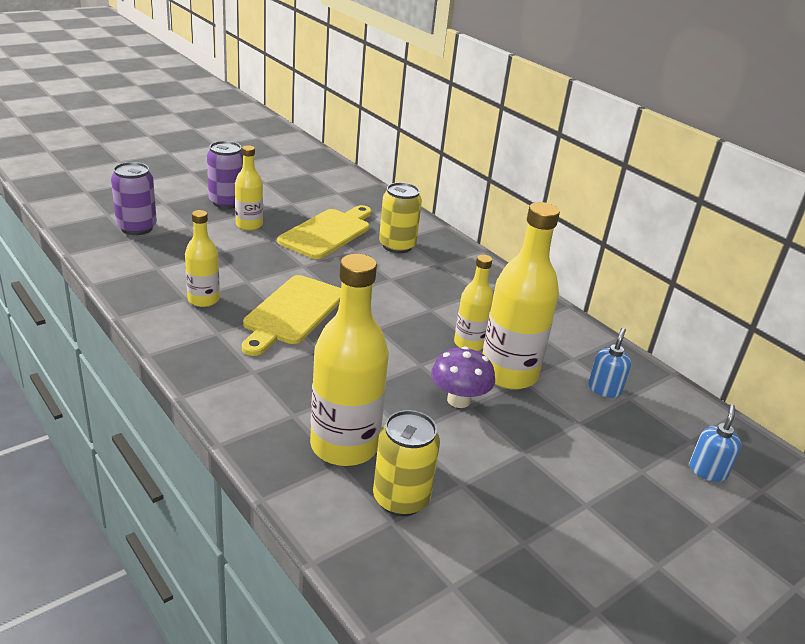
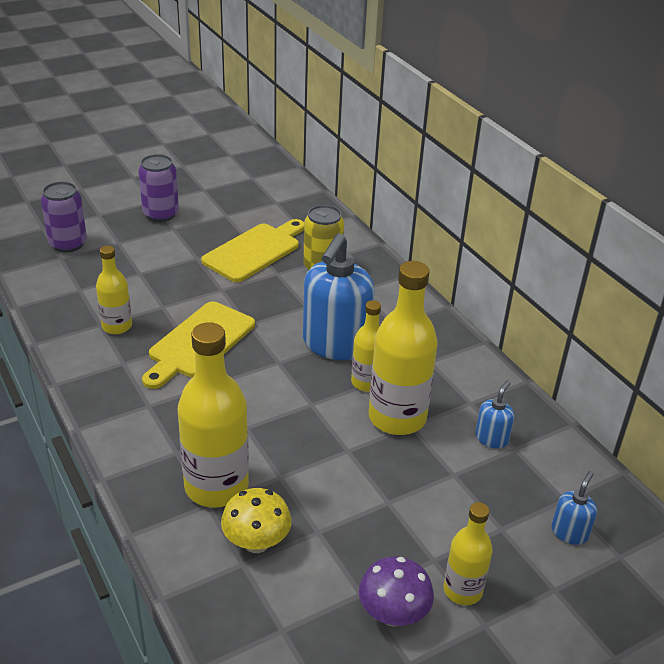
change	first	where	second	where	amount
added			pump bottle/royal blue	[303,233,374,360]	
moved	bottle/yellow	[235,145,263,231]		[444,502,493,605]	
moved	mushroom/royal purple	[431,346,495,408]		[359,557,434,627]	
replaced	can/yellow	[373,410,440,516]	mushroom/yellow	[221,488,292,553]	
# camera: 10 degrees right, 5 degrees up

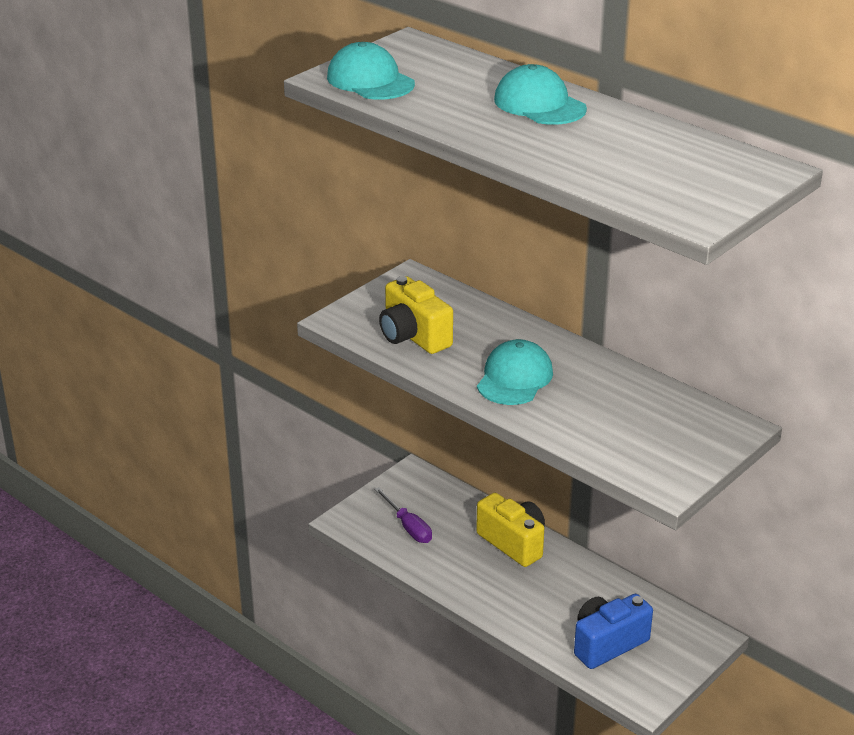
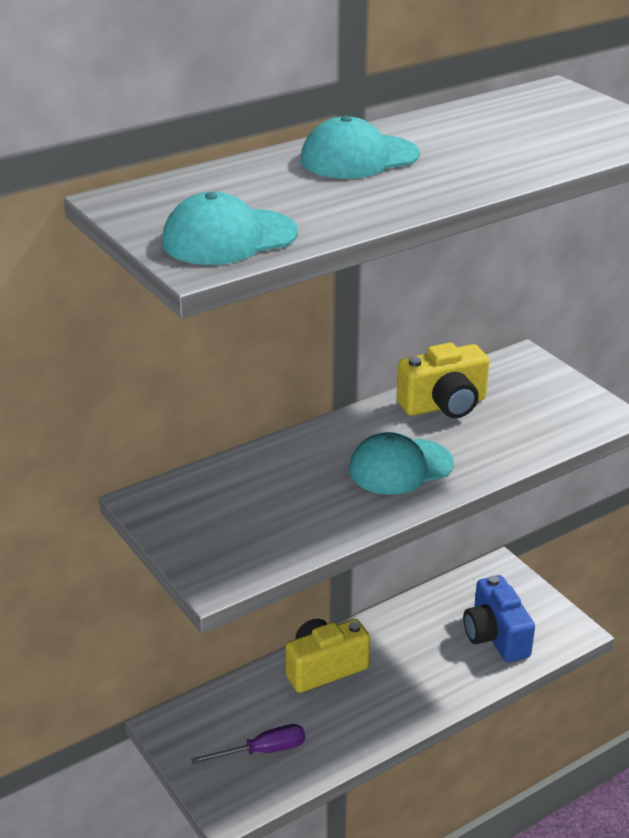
change	first	where	second	where	amount
moved	photo camera/yellow	[379,276,453,354]		[397,343,489,418]	
turned	baseball cap/aqua	[477,339,553,405]		[349,432,454,495]	60 degrees counterclockwise
# camera: 75 degrees left, 0 degrees up

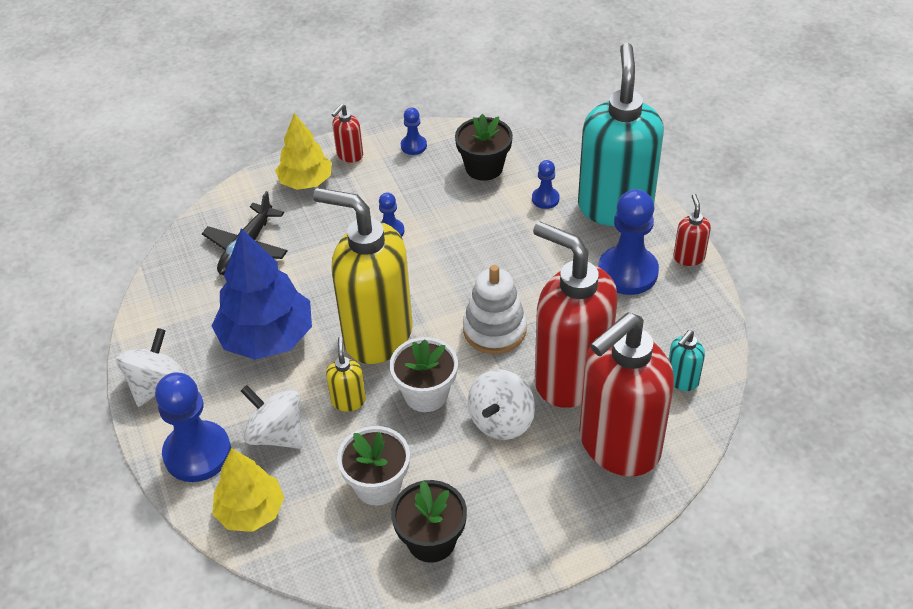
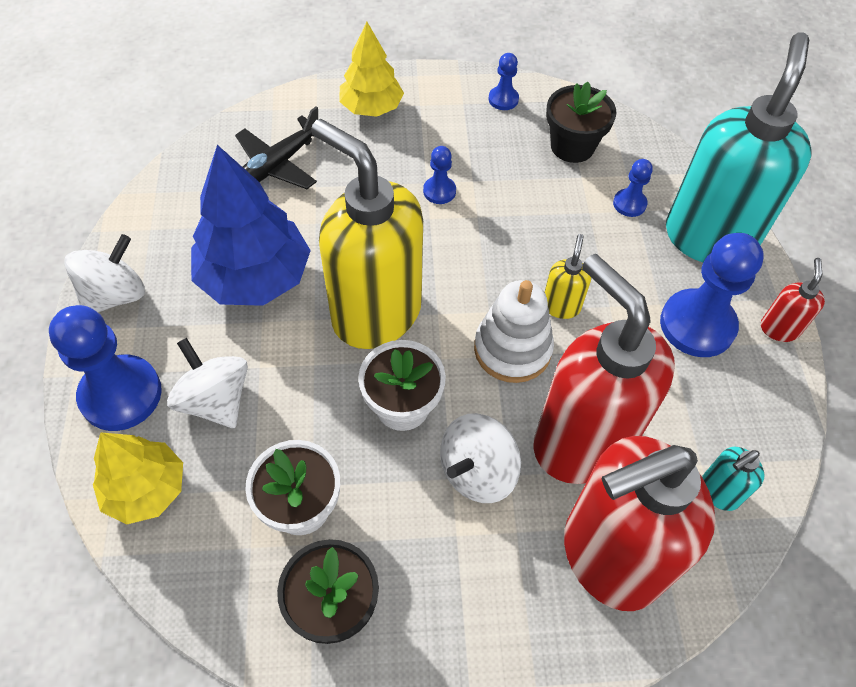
change	first	where	second	where	amount
removed	pump bottle/red	[331,104,363,163]			
moved	pump bottle/yellow	[326,337,366,412]		[545,234,591,319]	
# camera: 15 degrees right, 10 degrees up

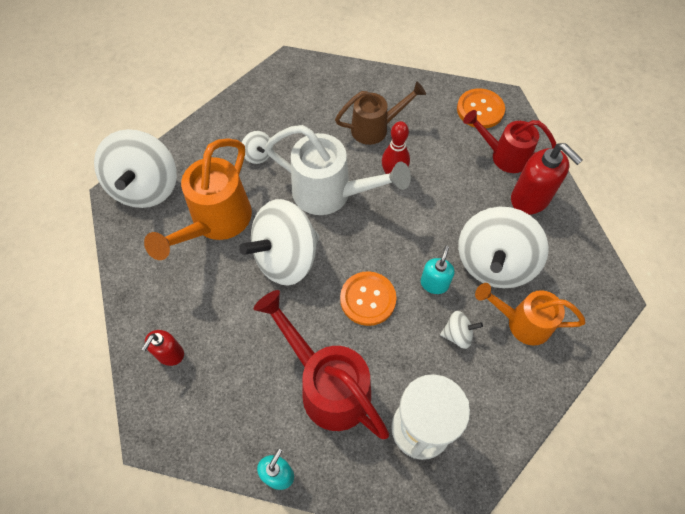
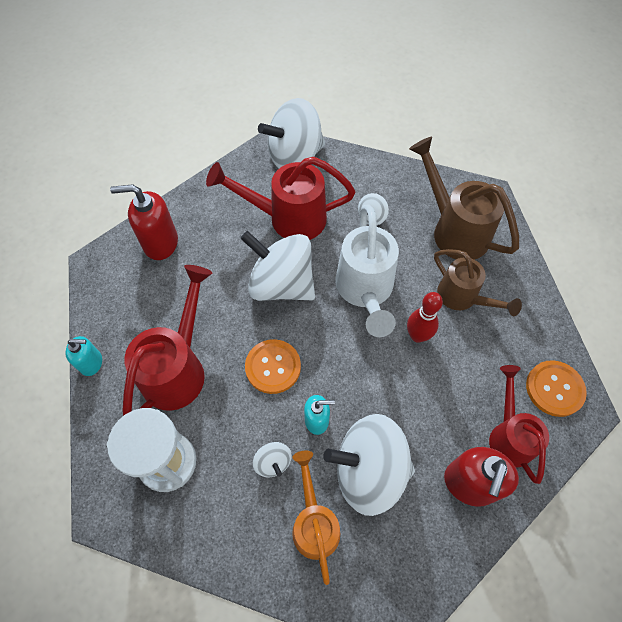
change	first	where	second	where	amount
added			watering pot/russet	[409,137,519,260]	
recoloured	watering pot/bright orange	[144,138,252,260]	watering pot/red	[206,157,355,240]	
resized	pump bottle/red	[142,330,184,366]		[110,184,178,260]	x1.69
# camera: 65 degrees right, 0 degrees up

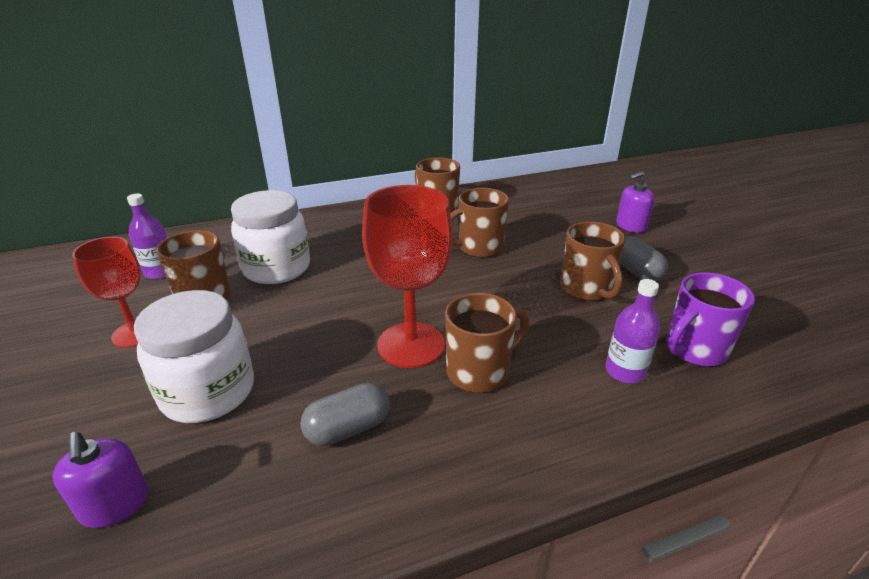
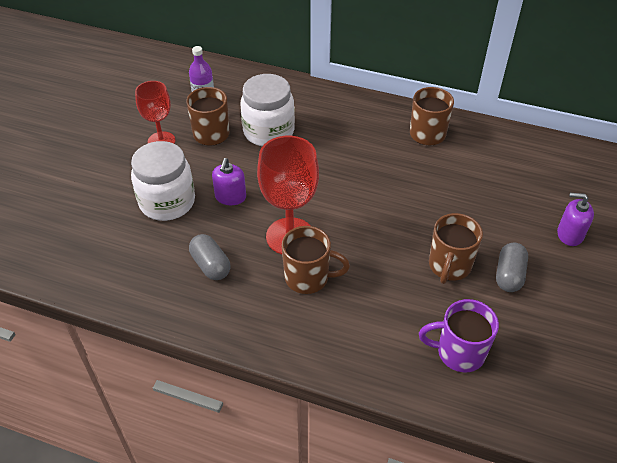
change	first	where	second	where	amount
removed	mug/russet	[450,188,509,258]			
removed	bottle/royal purple	[605,279,660,383]			
moved	pump bottle/royal purple	[52,432,149,528]		[212,158,246,205]	
turned	pill/ash-grey	[300,382,390,446]		[189,234,231,280]	45 degrees clockwise
# camera: 40 degrees right, 15 degrees up

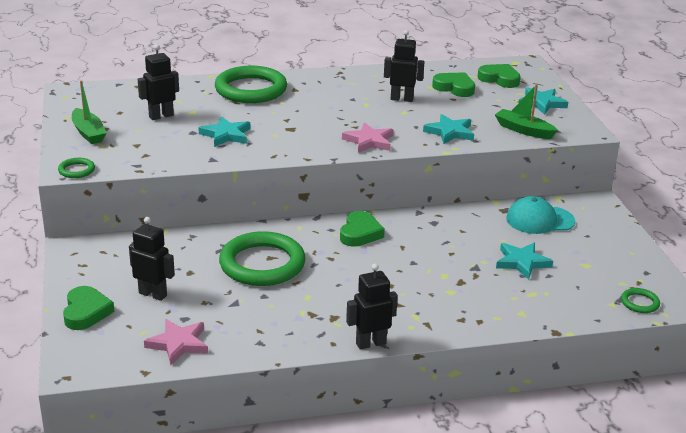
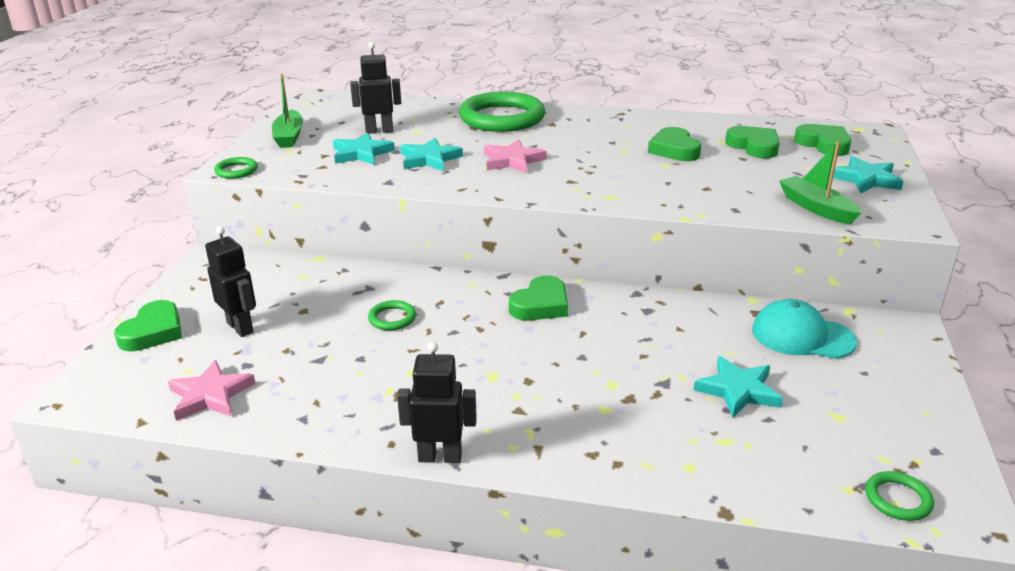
change	first	where	second	where	amount
moved	five-pointed star/rosy	[342,122,393,153]		[484,139,546,174]	
moved	five-pointed star/aqua	[423,114,474,144]		[333,132,395,165]	
replaced	robot/ebony	[384,30,425,102]	heart/green	[648,127,701,161]	
resized	hoop/green	[219,231,306,286]		[368,300,416,330]	x0.43
# camera: 25 degrees right, 0 degrees up

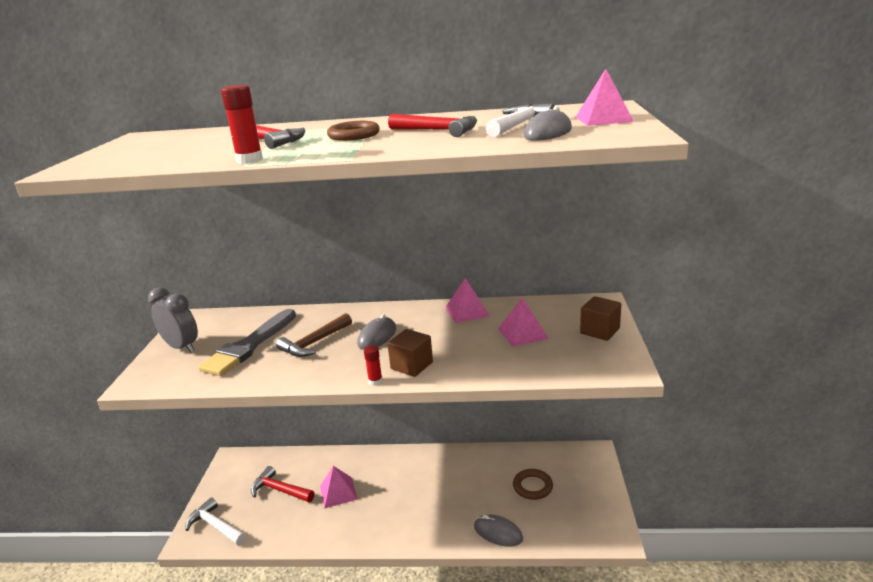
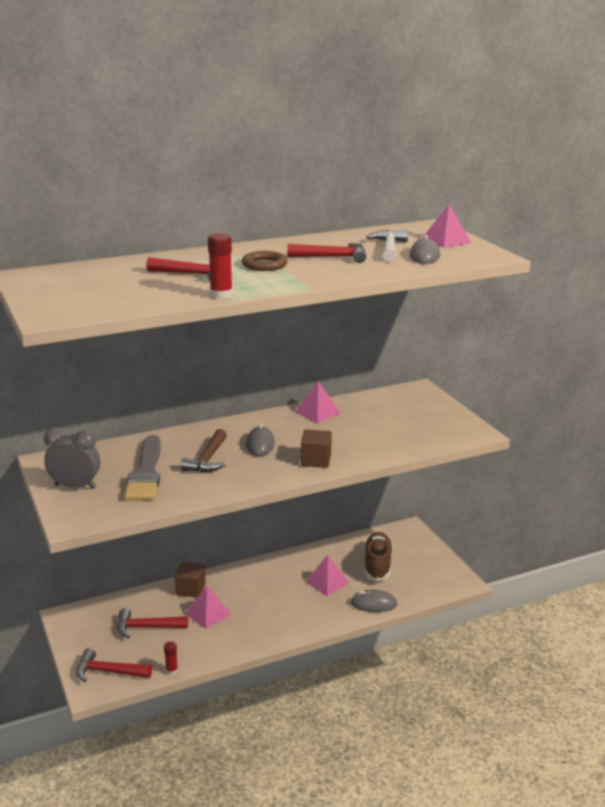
change	first	where	second	where	amount
moved	glue/red	[364,345,383,386]		[164,642,178,675]	
moved	solid pyramid/rosy	[498,297,549,347]		[305,555,349,596]	
moved	cube/russet	[580,296,621,341]		[175,562,206,598]	
replaced	hoop/russet	[513,469,553,500]	lace-up shoe/russet	[364,532,393,581]	
recoloured	hammer/pure white	[185,497,246,546]	hammer/red	[76,648,152,682]	
# camera: 30 degrees left, 0 degrees up

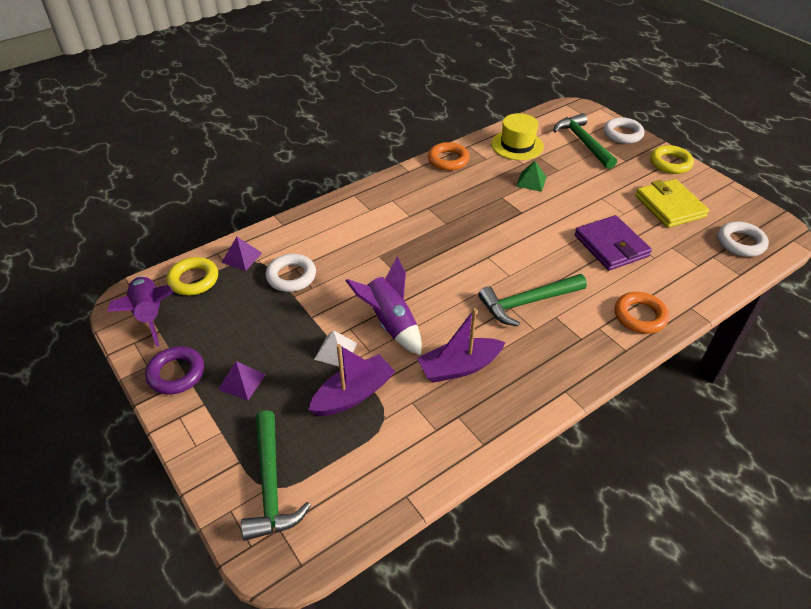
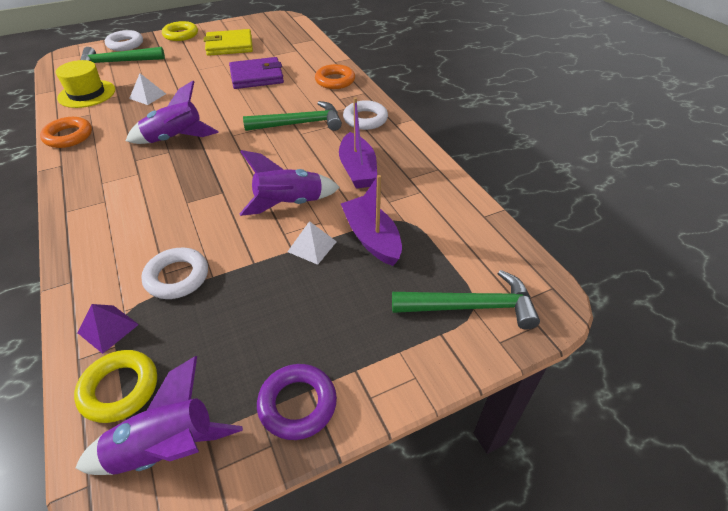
change	first	where	second	where	amount
removed	solid pyramid/royal purple	[218,361,266,400]			
added			toy rocket/royal purple	[126,81,219,144]	
moved	hoop/pure white	[718,222,769,257]		[343,100,388,130]	
recoloured	solid pyramid/green	[516,161,546,192]	solid pyramid/pure white	[129,73,166,105]	
turned	hammer/green	[478,274,587,326]		[243,101,342,131]	90 degrees counterclockwise
# camera: 80 degrees left, 0 degrees up

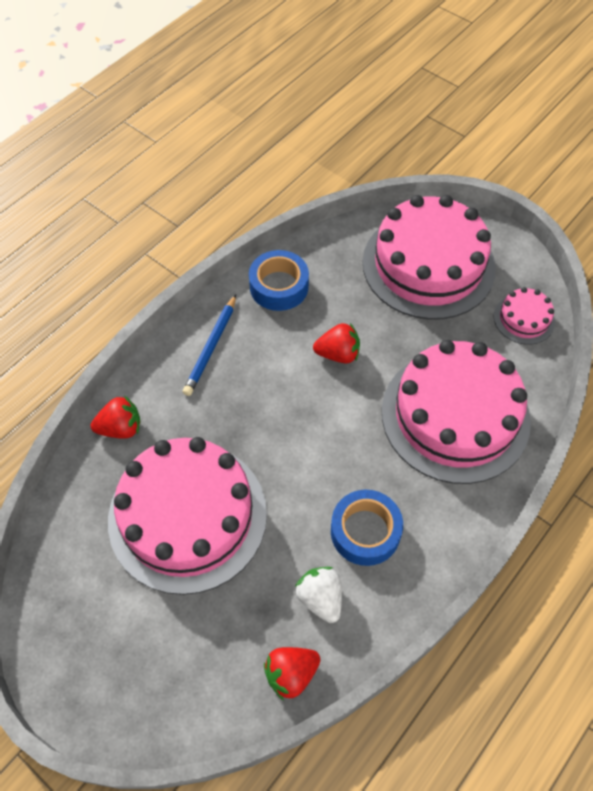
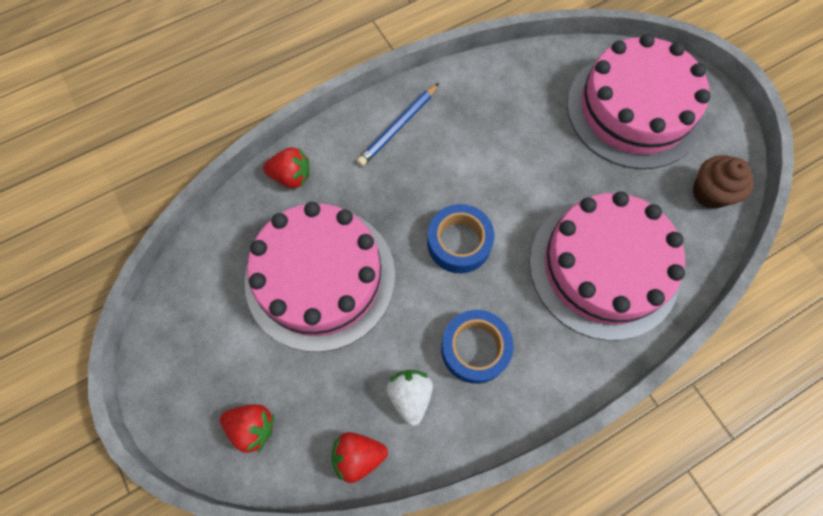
change	first	where	second	where	amount
moved	tape/royal blue	[249,250,309,311]		[427,204,494,273]	
moved	berry/red	[313,323,360,364]		[220,404,274,453]	
replaced	layer cake/rosy	[494,287,555,345]	cupcake/russet	[693,155,754,209]	
# camera: 20 degrees right, 10 degrees up

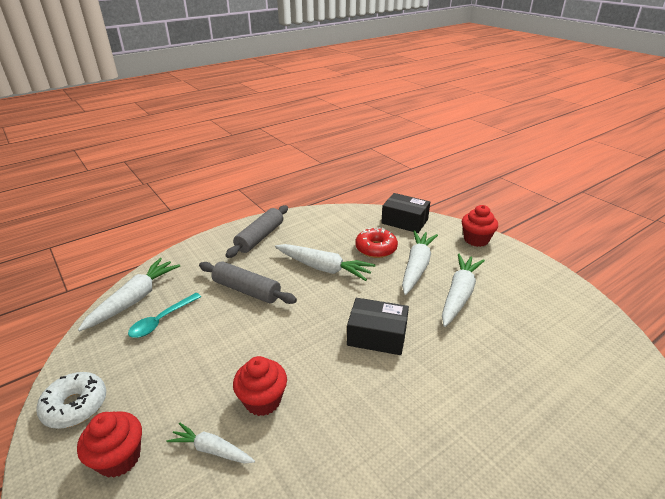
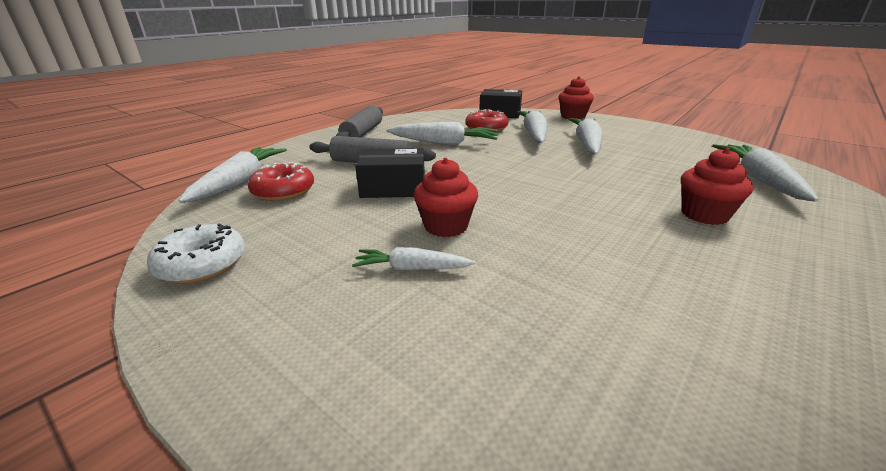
change	first	where	second	where	amount
added			carrot/pure white	[712,144,819,202]	
moved	cupcake/red	[77,411,142,478]		[681,148,753,225]	
moved	parcel/ebony	[347,298,409,355]		[355,148,425,198]	
replaced	teaspoon/aqua	[128,293,201,338]	doughnut/red	[248,162,314,201]	
# camera: 15 degrees left, 5 degrees down

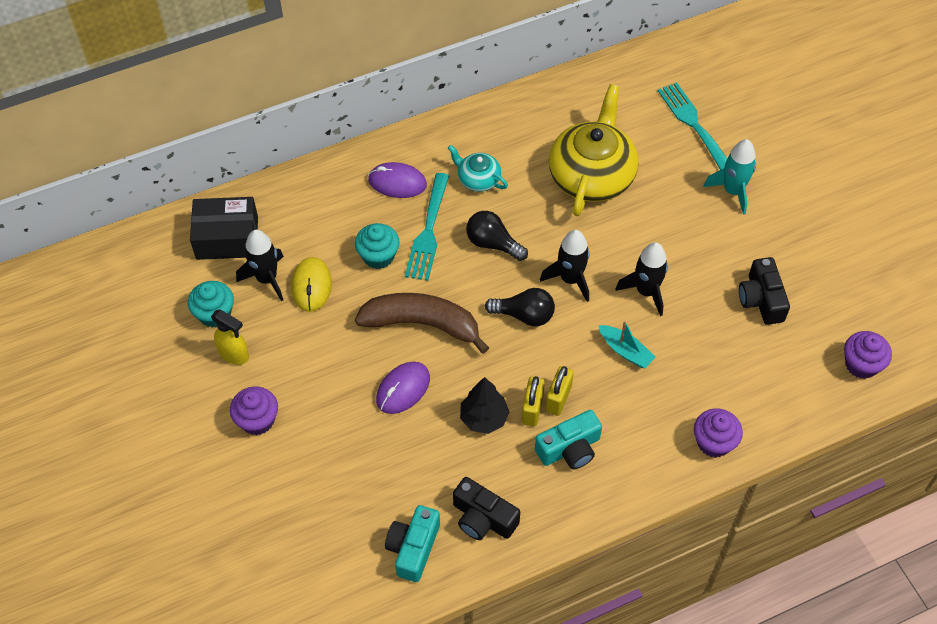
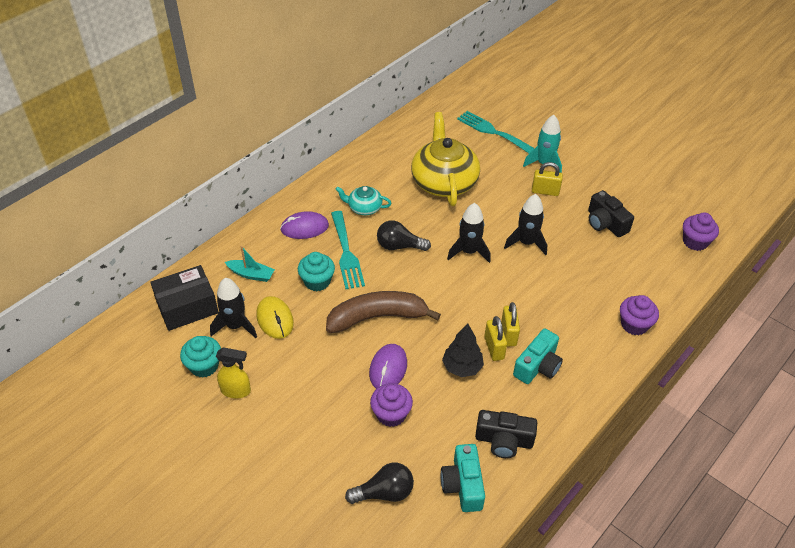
change	first	where	second	where	amount
added			lock/yellow	[532,162,563,196]	
moved	cupcake/royal purple	[230,387,278,435]		[370,383,413,427]	
moved	lightbulb/ebony	[485,288,555,326]		[345,463,414,504]	
moved	sailboat/aqua	[599,321,655,368]		[225,246,275,282]	
# camera: 25 degrees left, 10 degrees down

